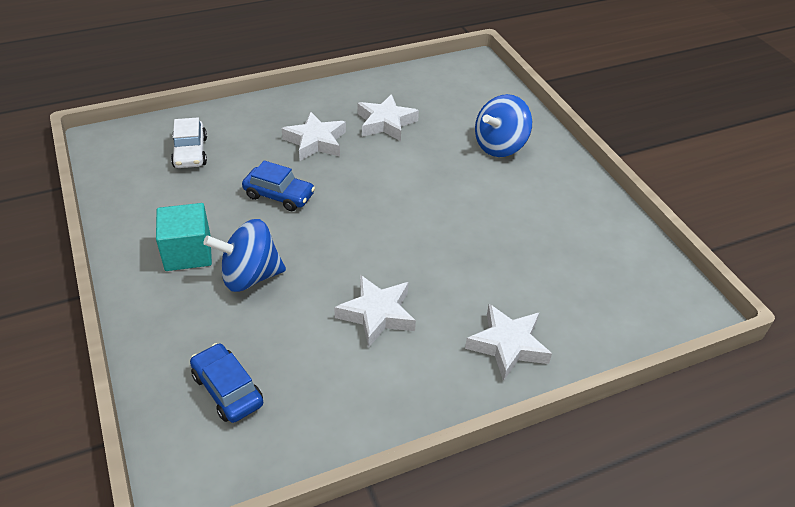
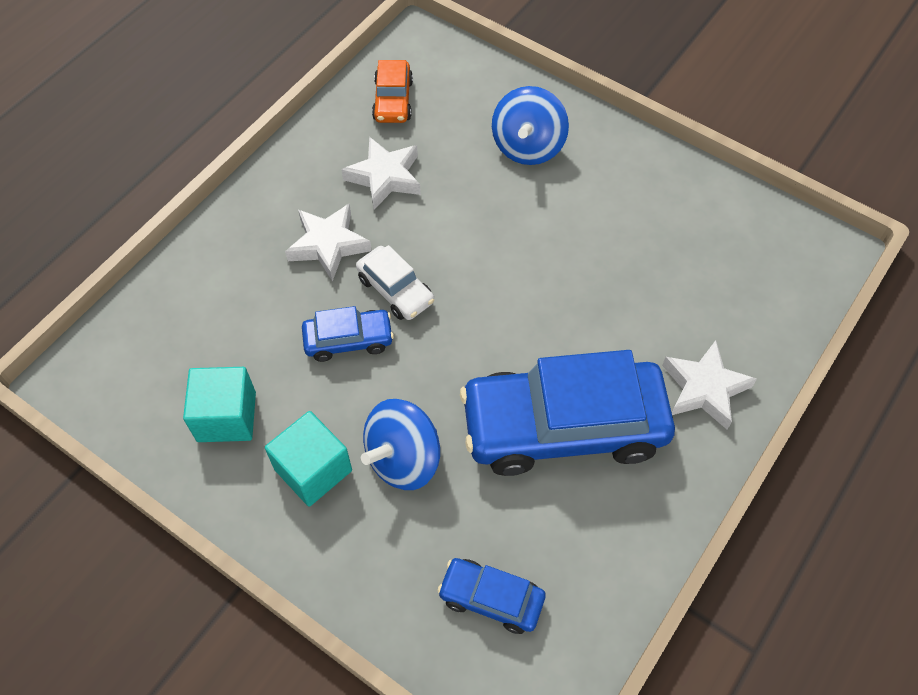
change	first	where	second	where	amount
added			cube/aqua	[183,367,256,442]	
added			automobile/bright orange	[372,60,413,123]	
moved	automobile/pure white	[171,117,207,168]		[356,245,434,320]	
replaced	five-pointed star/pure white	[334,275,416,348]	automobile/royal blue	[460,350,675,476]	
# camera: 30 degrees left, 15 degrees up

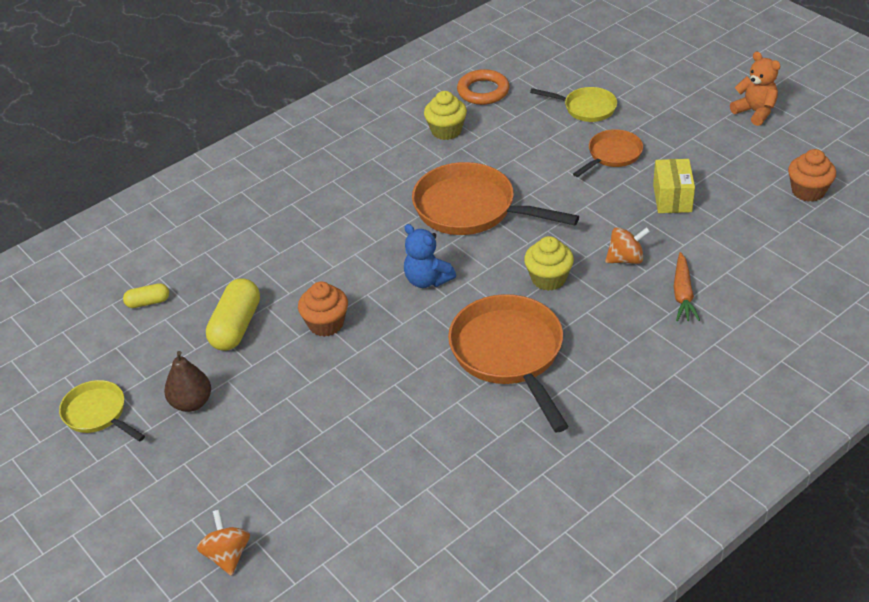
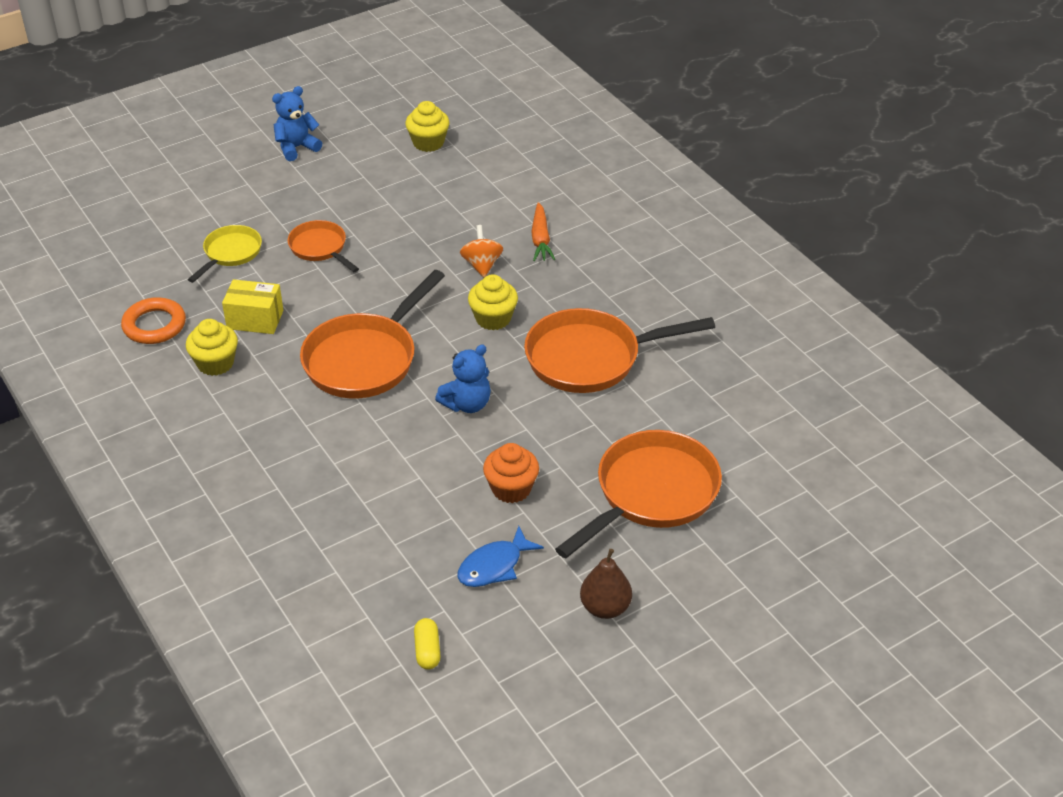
change	first	where	second	where	amount
removed	pan/yellow	[59,380,145,442]			
removed	toy top/bright orange	[197,510,250,576]			
added			pan/bright orange	[555,430,722,558]	
moved	parcel/yellow	[653,159,695,213]		[222,279,283,334]	
replaced	pill/yellow	[206,278,260,350]	toy fish/royal blue	[457,526,544,587]	
recoloured	stuffed bear/bright orange	[730,52,781,126]	stuffed bear/royal blue	[272,86,322,161]	
recoloured	cupcake/bright orange	[788,149,836,202]	cupcake/yellow	[405,101,449,152]	
turned	carrot/bright orange	[674,252,700,321]		[531,202,555,261]	75 degrees clockwise
# camera: 85 degrees left, 0 degrees up

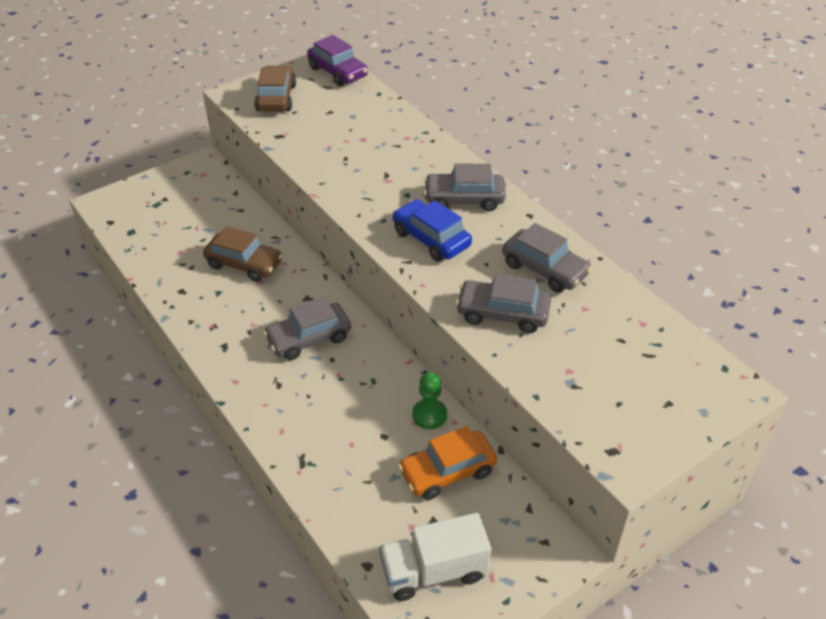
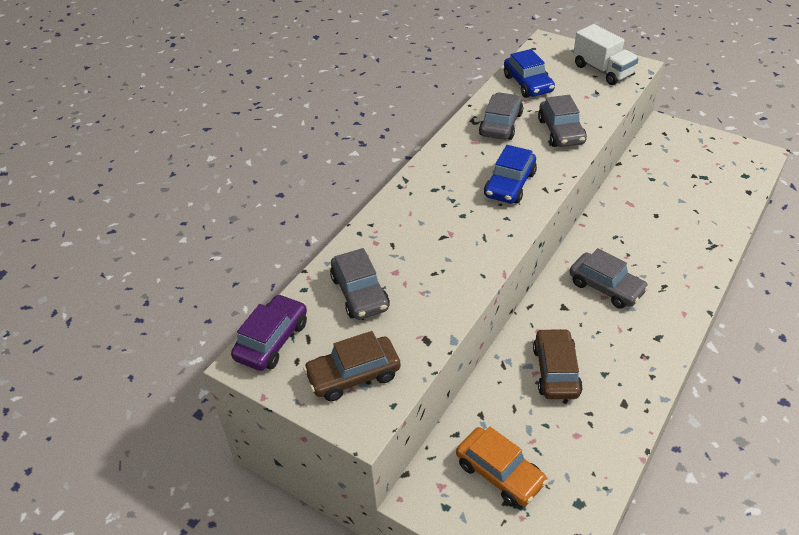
change	first	where	second	where	amount
removed	game pawn/green	[412,372,447,429]			
added			automobile/royal blue	[504,49,555,98]	
moved	truck/pure white	[379,513,491,601]		[573,24,639,85]	
moved	automobile/bright orange	[398,426,497,500]		[456,427,548,507]	
moved	automobile/ash-grey	[424,163,506,211]		[330,248,390,320]	
# camera: 110 degrees left, 0 degrees up

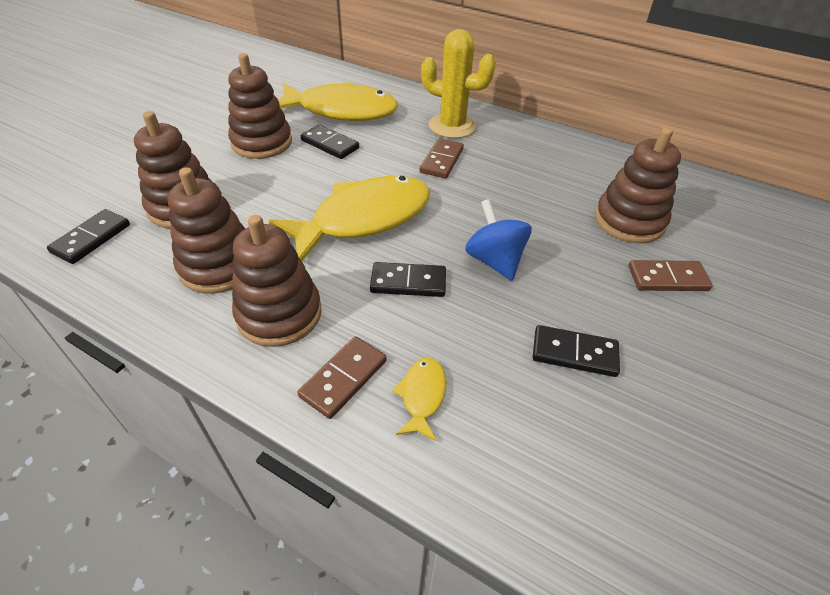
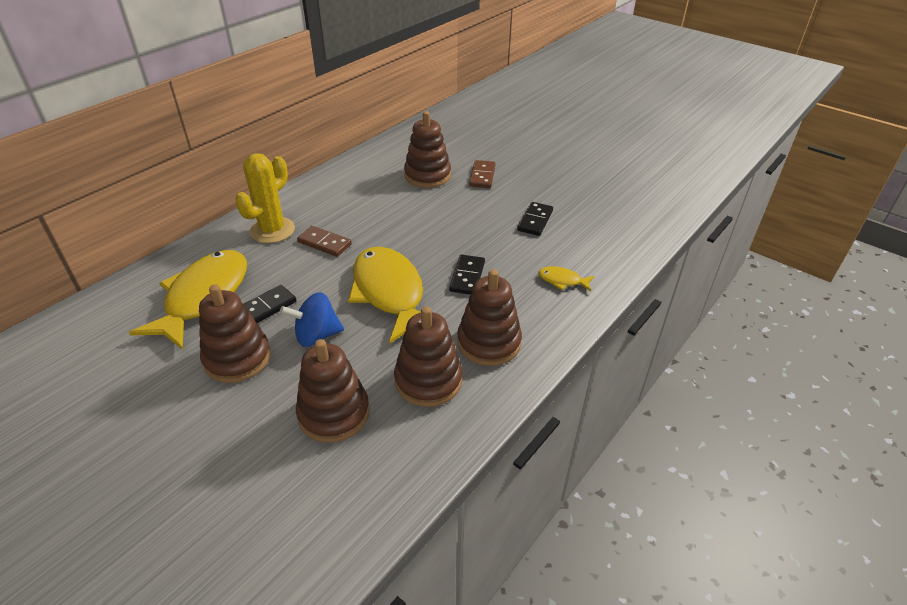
change	first	where	second	where	amount
removed	domino piece/ebony	[47,209,130,264]			
removed	domino piece/russet	[297,336,387,419]			
moved	toy top/royal blue	[465,199,532,281]		[280,292,344,347]	
# camera: 80 degrees left, 5 degrees down

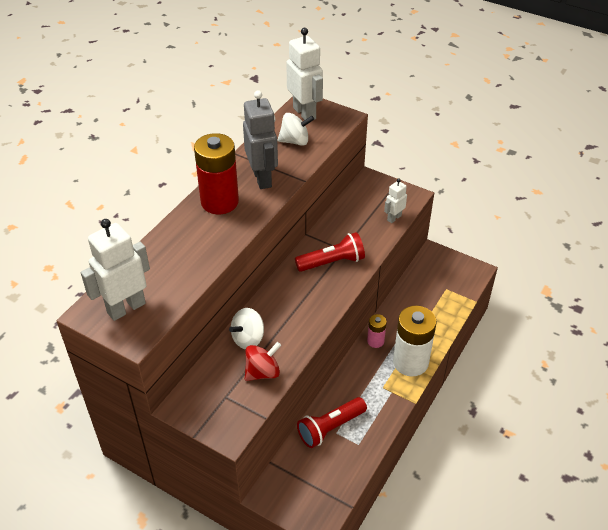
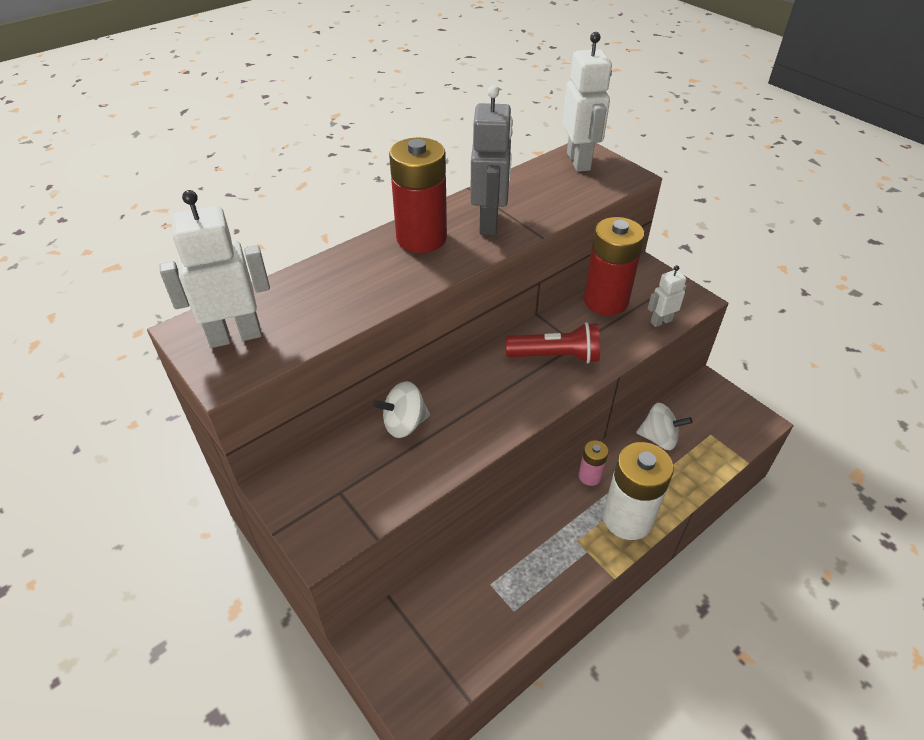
change	first	where	second	where	amount
removed	toy top/red	[245,342,281,381]			
removed	flashlight/red	[297,397,367,448]			
added			AA battery/red	[584,217,644,315]	
moved	toy top/pure white	[277,113,314,146]		[636,403,692,450]	
# camera: 20 degrees right, 0 degrees up

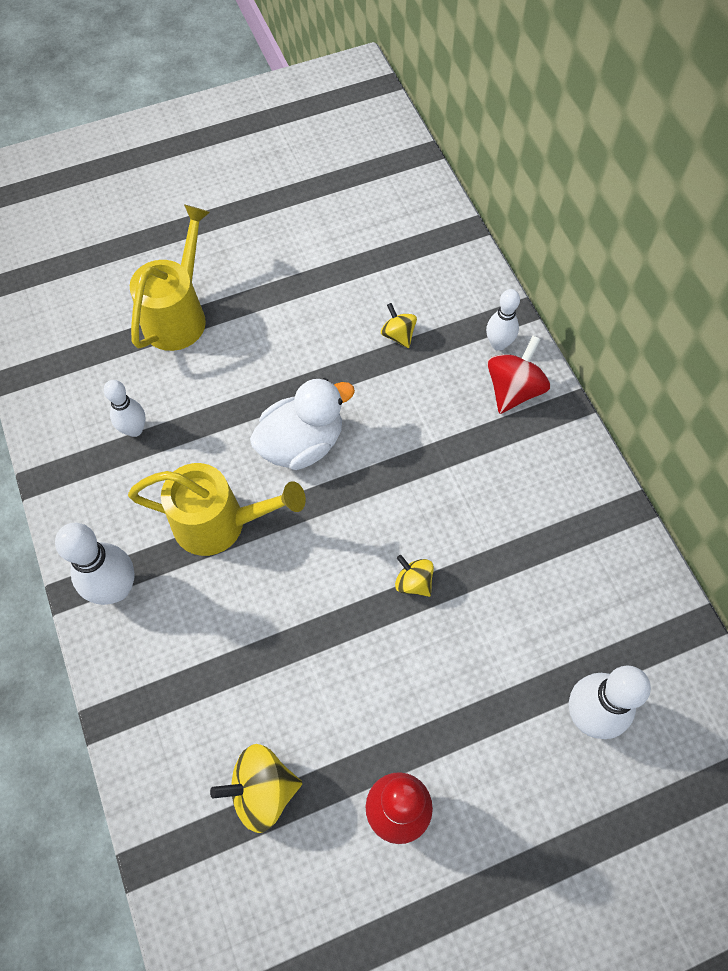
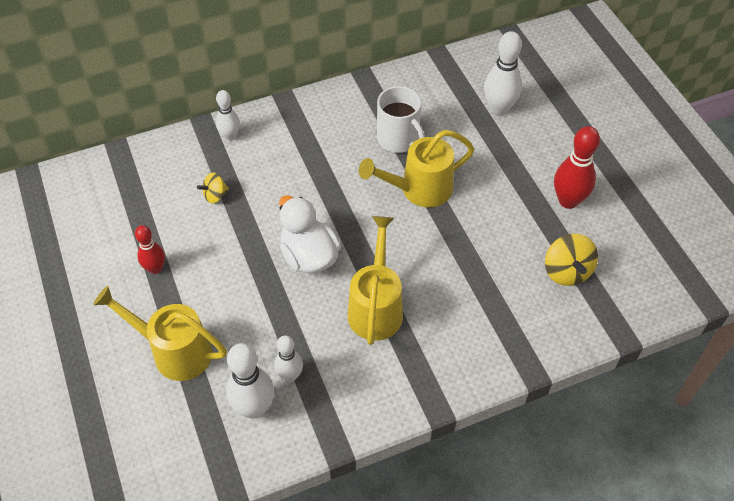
change	first	where	second	where	amount
removed	toy top/red	[487,336,550,414]			
added			bowling pin/red	[135,225,165,274]	
added			mug/pure white	[377,86,425,153]	
moved	bowling pin/pure white	[55,523,135,605]		[226,343,274,419]	
replaced	toy top/yellow	[395,555,434,597]	watering pot/yellow	[359,130,474,207]	
# camera: 90 degrees left, 10 degrees down

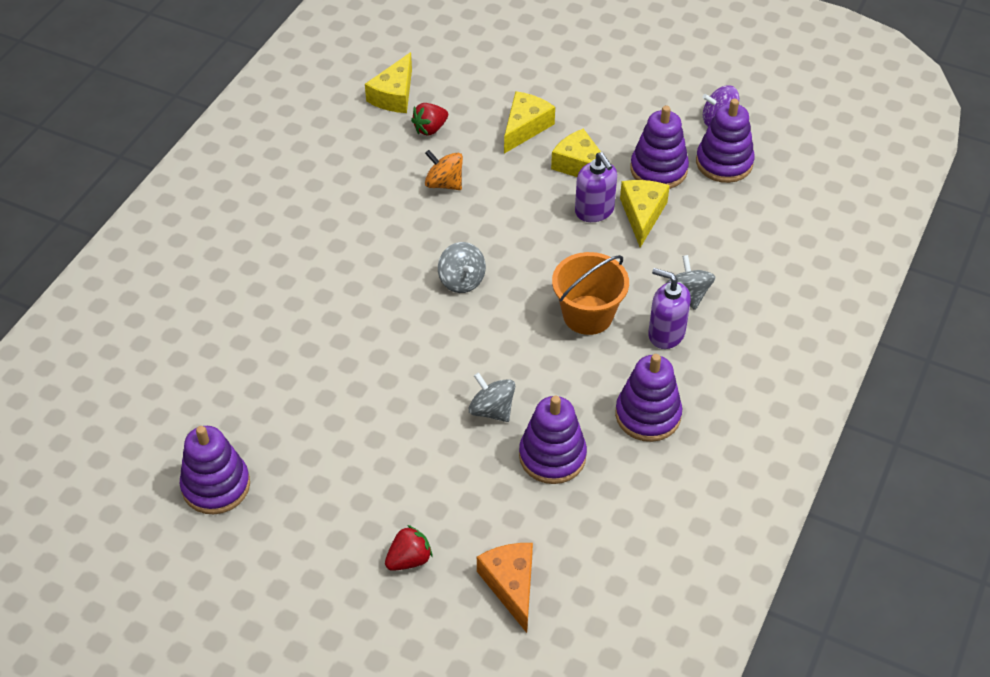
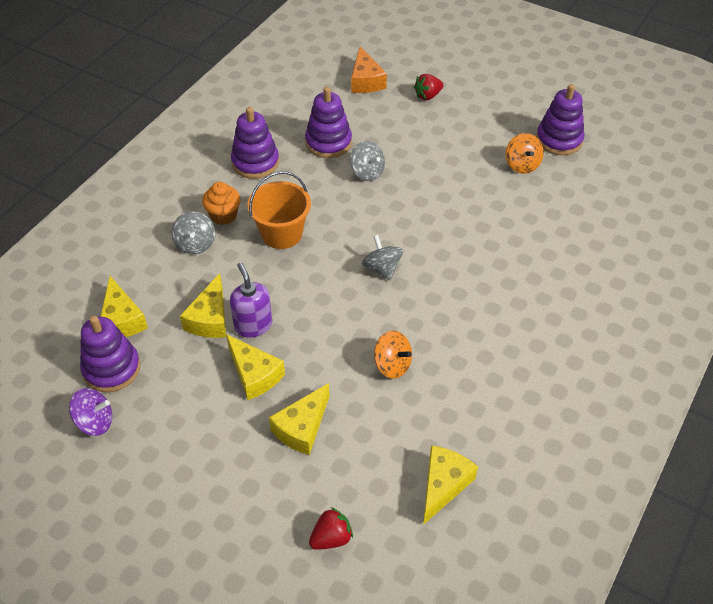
change	first	where	second	where	amount
removed	stacking toy/royal purple	[630,106,689,189]			
added			cheese wedge/yellow	[100,276,148,337]	
added			toy top/bright orange	[506,133,544,174]	
moved	berry/red	[411,103,448,136]		[309,507,353,550]	
replaced	pump bottle/royal purple	[648,268,691,349]	cupcake/bright orange	[202,182,241,225]	
# camera: 175 degrees left, 0 degrees up

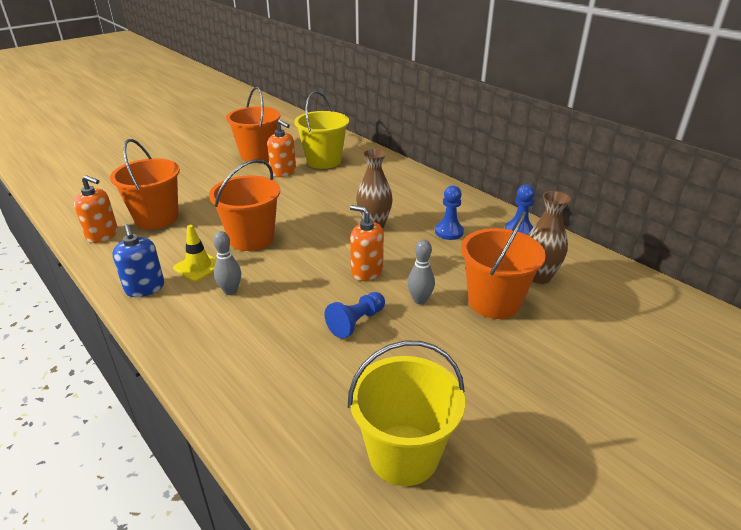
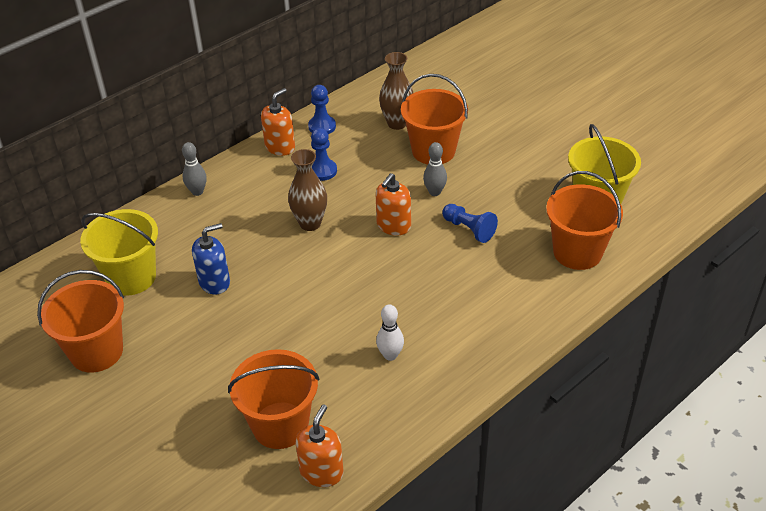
change	first	where	second	where	amount
moved	pump bottle/royal blue	[112,224,164,297]		[192,223,230,295]	
moved	bucket/bright orange	[209,159,280,251]		[546,171,623,270]	
moved	bowling pin/ash-grey	[213,231,241,295]		[182,142,207,196]	
moved	pump bottle/bright orange	[267,120,296,177]		[261,88,295,156]	
replaced	traffic cone/yellow	[173,225,217,282]	bowling pin/pure white	[376,304,404,361]	
# camera: 90 degrees left, 10 degrees up

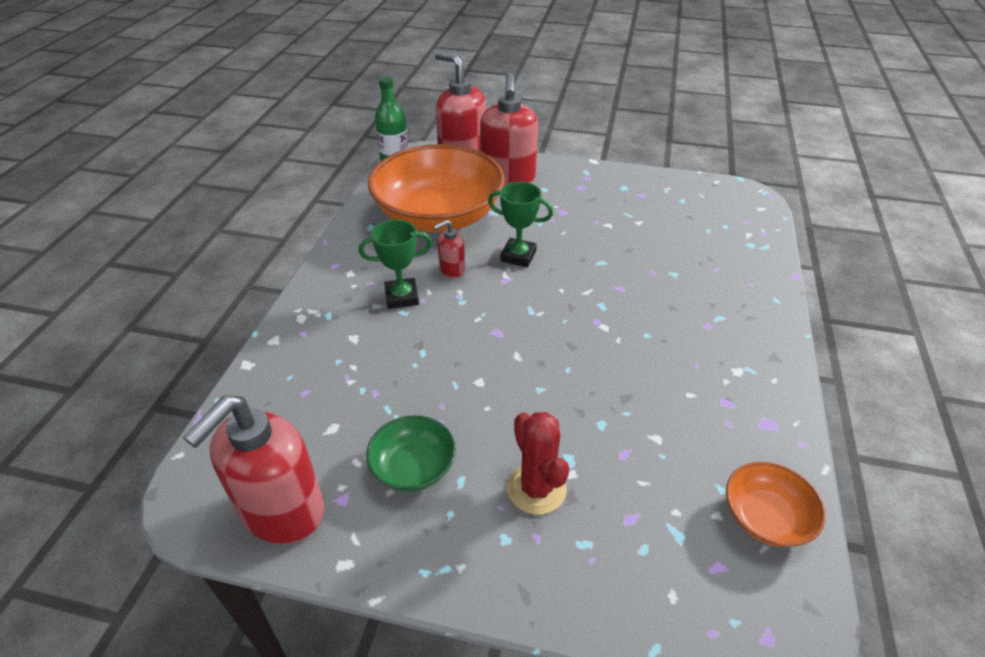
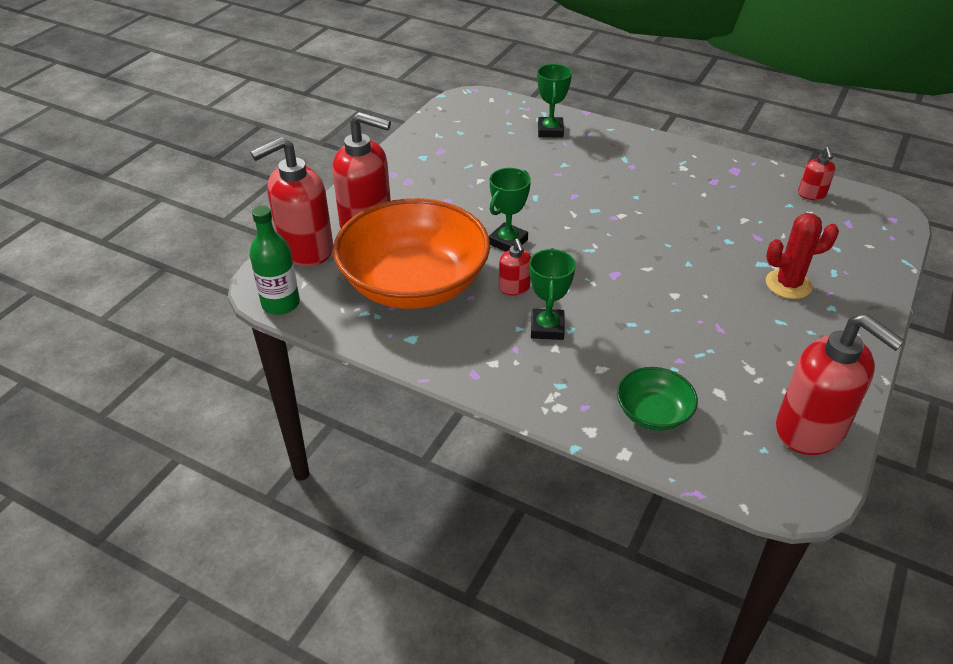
change	first	where	second	where	amount
added			trophy/green	[537,64,572,138]	
moved	bowl/green	[366,415,456,492]		[617,367,698,431]	
replaced	bowl/bright orange	[726,462,826,547]	pump bottle/red	[798,147,835,200]	
# camera: 75 degrees left, 0 degrees up

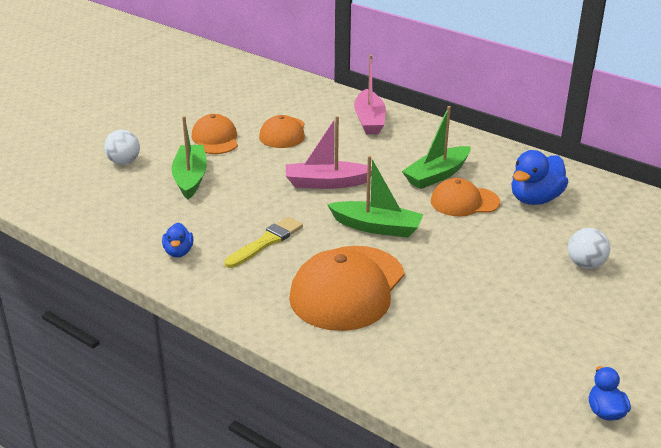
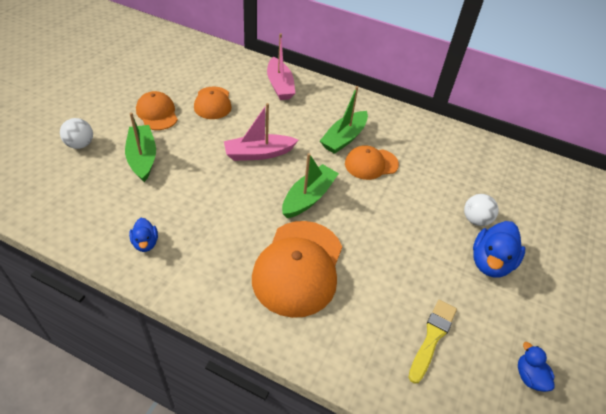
change	first	where	second	where	amount
moved	brush/yellow	[224,217,303,268]		[408,300,457,384]	
moved	rubber duck/royal blue	[511,150,568,205]		[473,221,525,277]	
turned	sailboat/green	[327,155,424,238]		[282,153,339,218]	60 degrees counterclockwise
# camera: 15 degrees left, 15 degrees up

